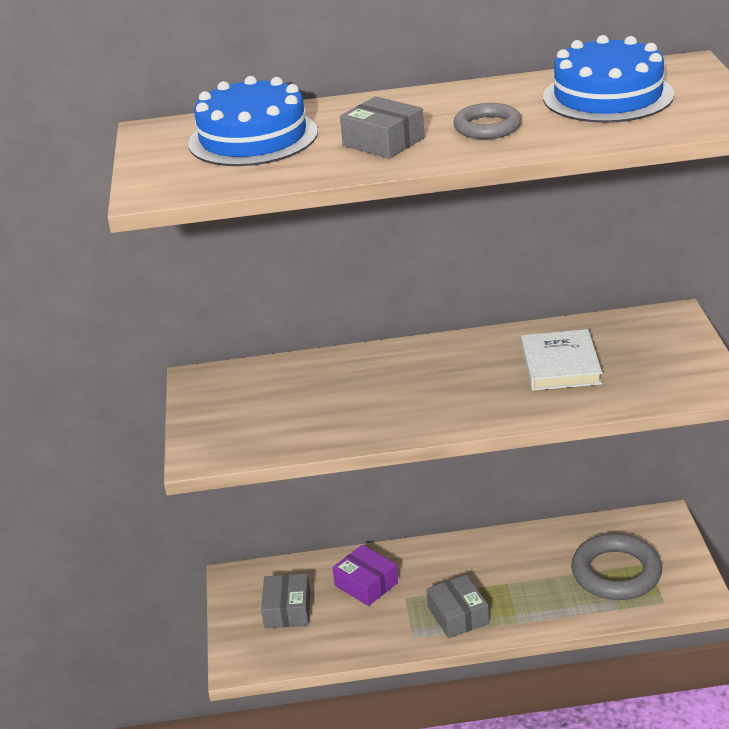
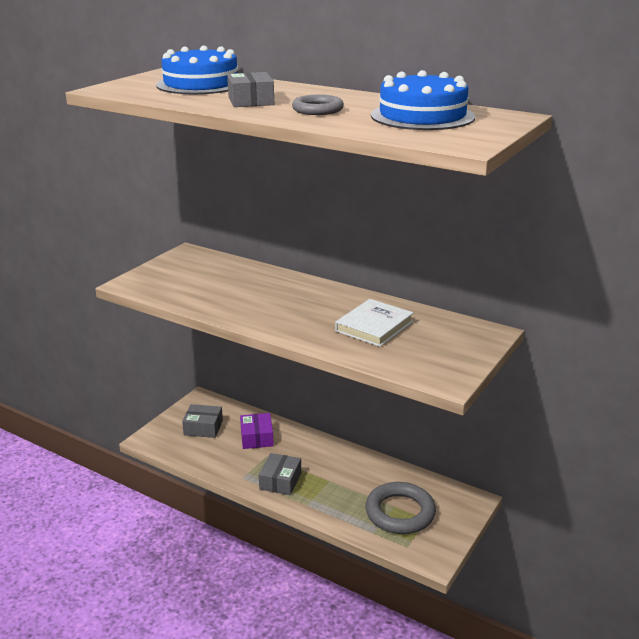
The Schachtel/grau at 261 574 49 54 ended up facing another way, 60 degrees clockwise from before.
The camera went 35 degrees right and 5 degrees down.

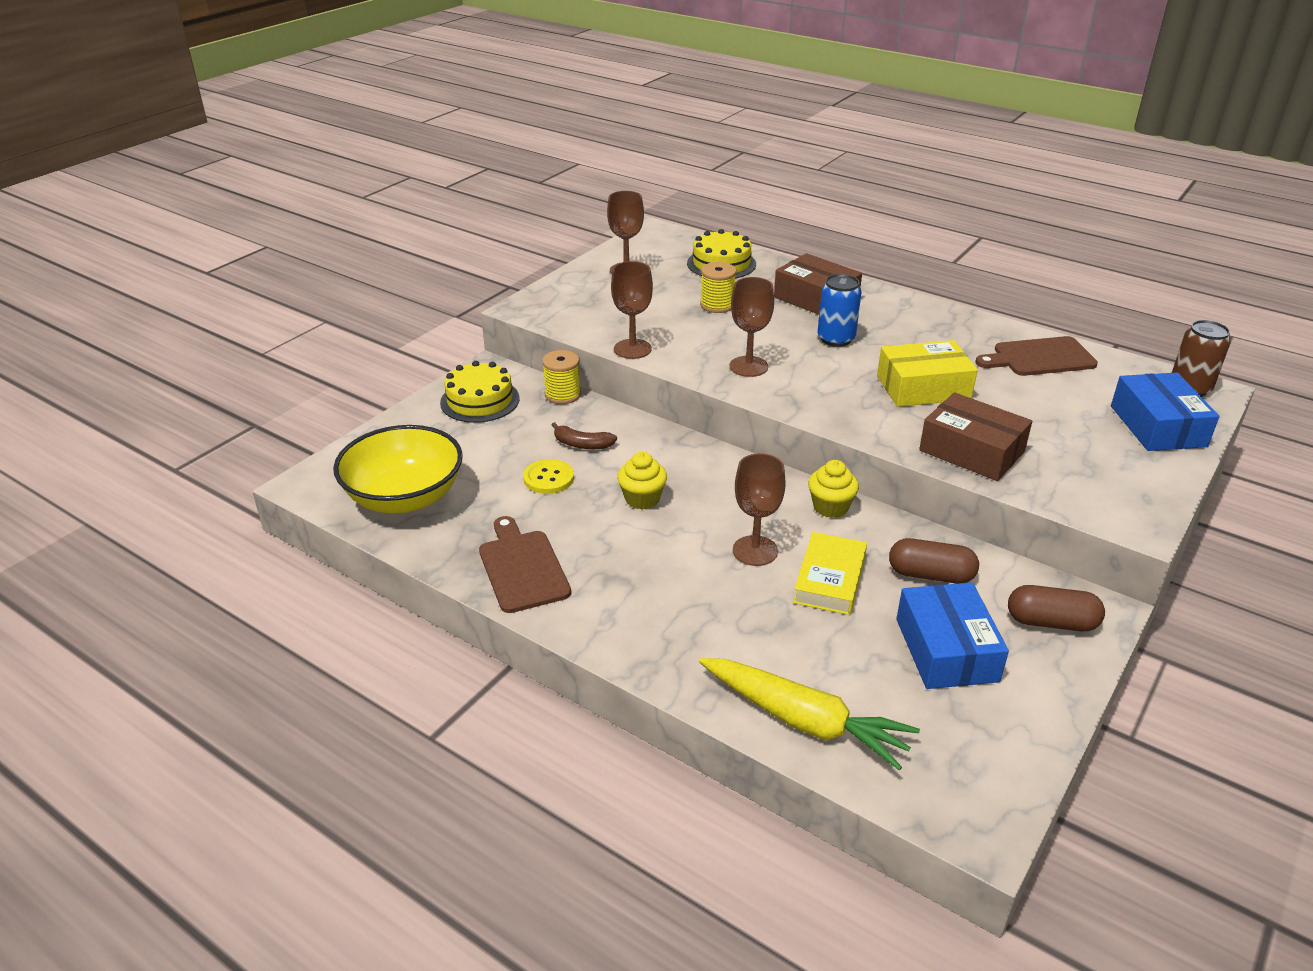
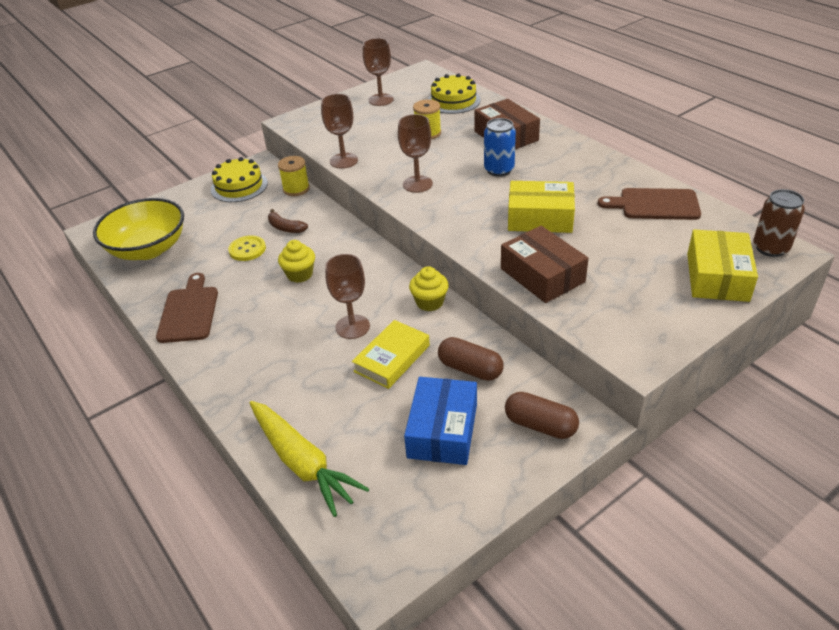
What was the Schachtel/blau at 1111 373 108 78 turned into the Schachtel/gelb at 687 230 71 72.
The camera went 20 degrees right and 5 degrees up.

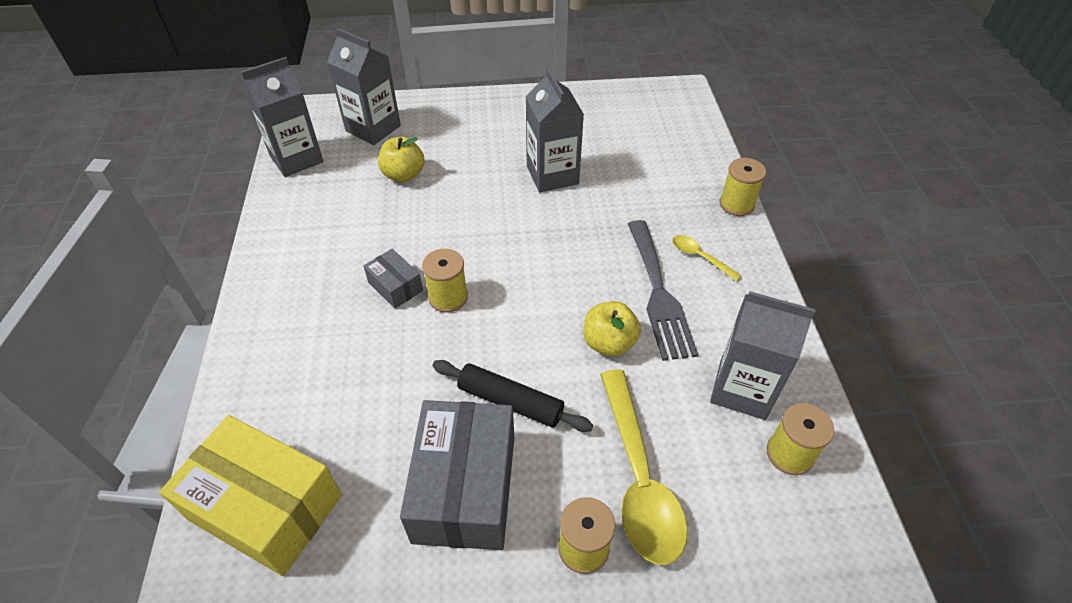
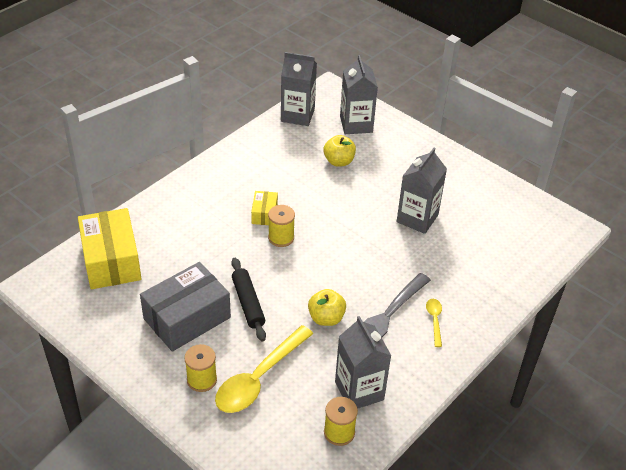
The second view lost the Garnrolle/gelb at 719 158 47 58.
What was the Schachtel/grau at 364 249 59 60 turned into the Schachtel/gelb at 251 191 27 34.
The camera went 45 degrees right and 5 degrees down.

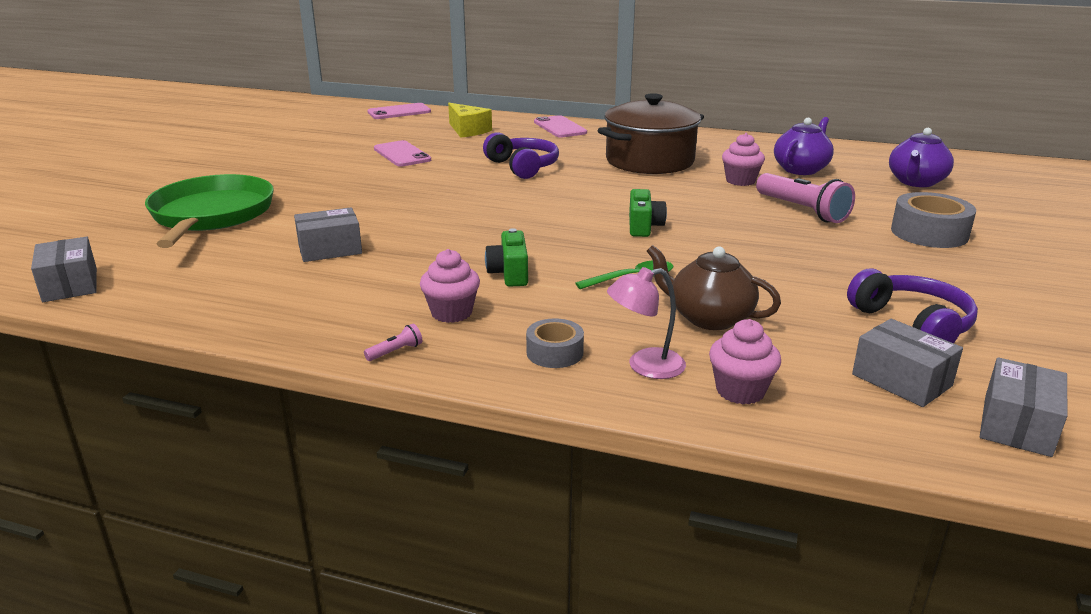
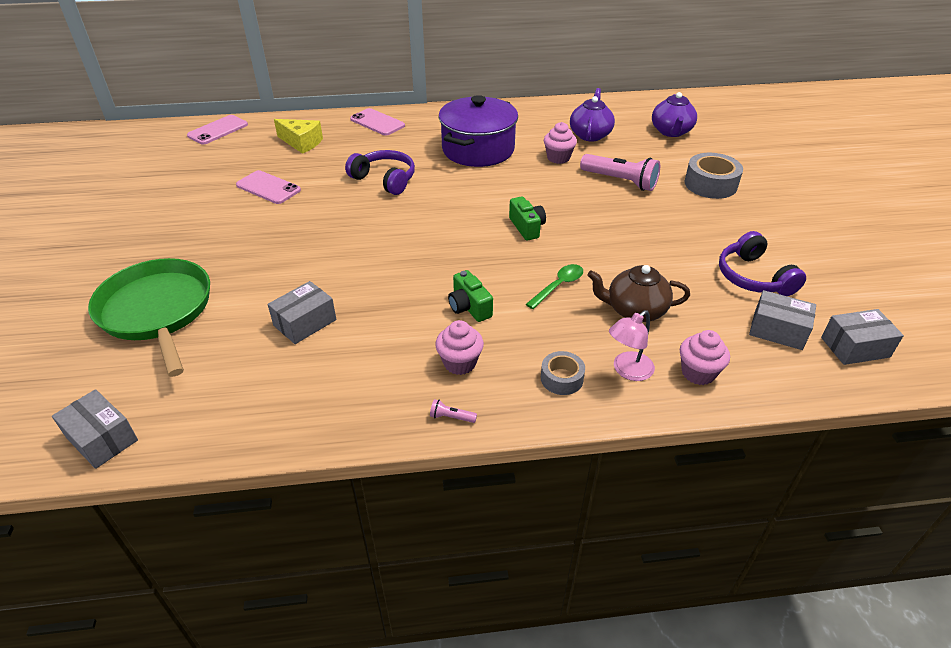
What was the Kochtopf/braun at 597 93 107 81 turned into the Kochtopf/lila at 439 95 79 72.
The Taschenlampe/rosa at 364 324 58 37 ended up facing another way, 105 degrees counterclockwise from before.
The Kopfhörer/lila at 847 268 131 75 ended up facing another way, 150 degrees counterclockwise from before.
The Schachtel/grau at 980 357 88 100 ended up facing another way, 75 degrees clockwise from before.
The camera went 25 degrees left and 15 degrees up.

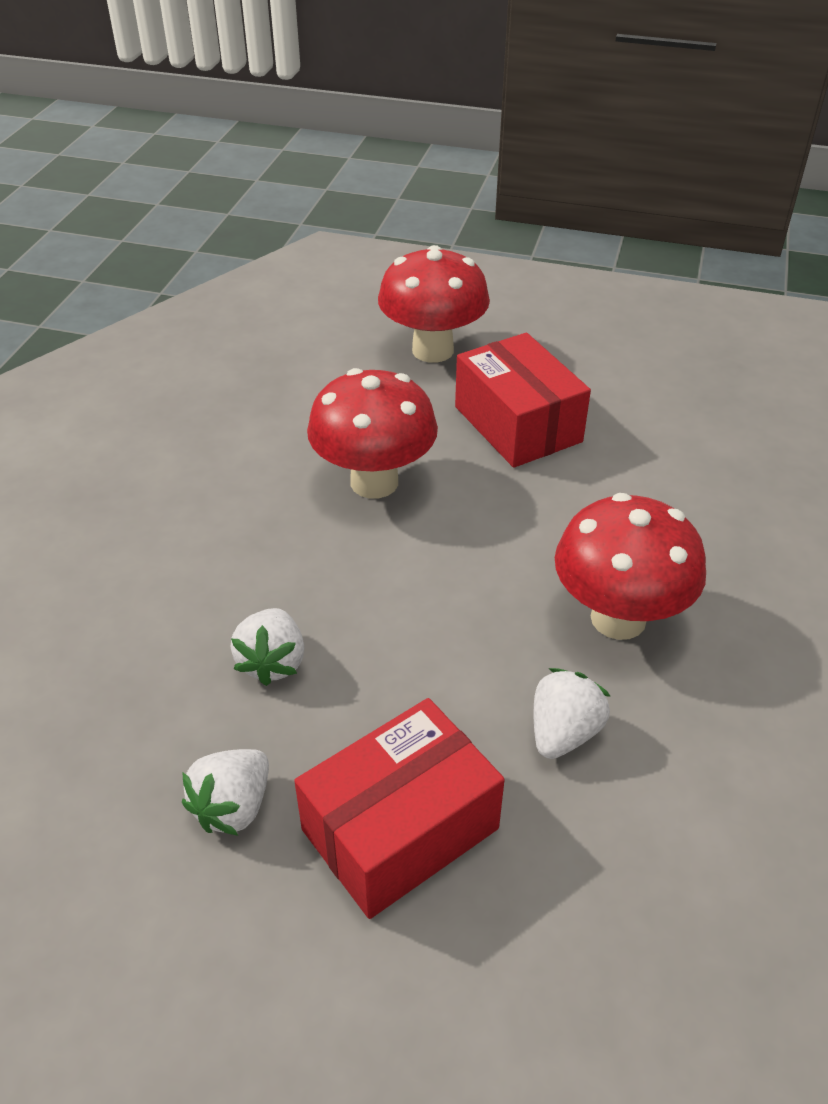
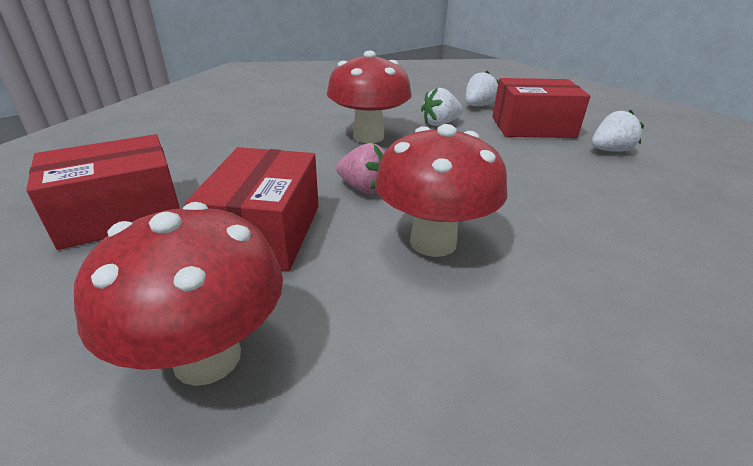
The second view gained the Schachtel/rot at 26 134 154 116.
The second view gained the Erdbeere/rosa at 336 143 51 51.
The Erdbeere/weiß ended up elsewhere, having gone from 230 608 74 78 to 465 71 34 35.
The camera went 145 degrees left and 10 degrees down.

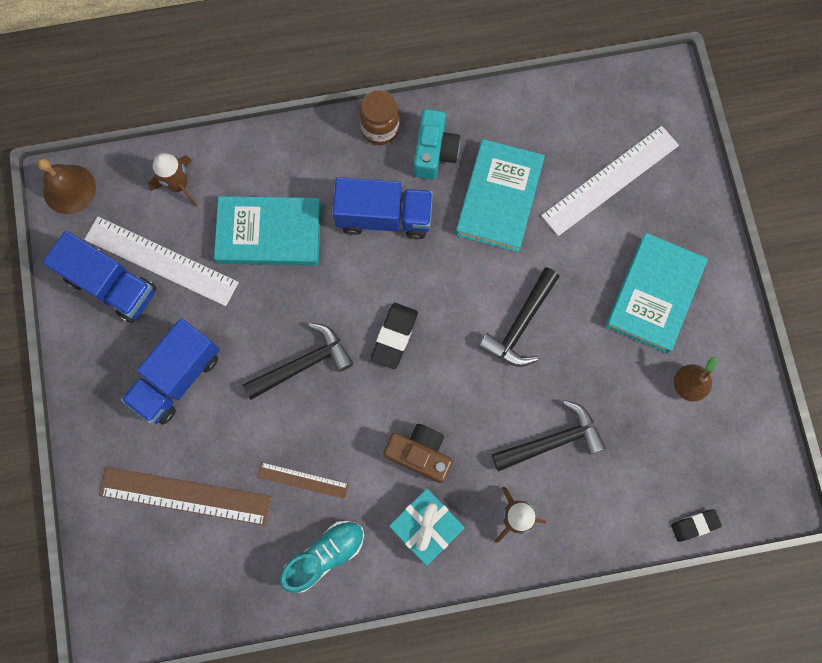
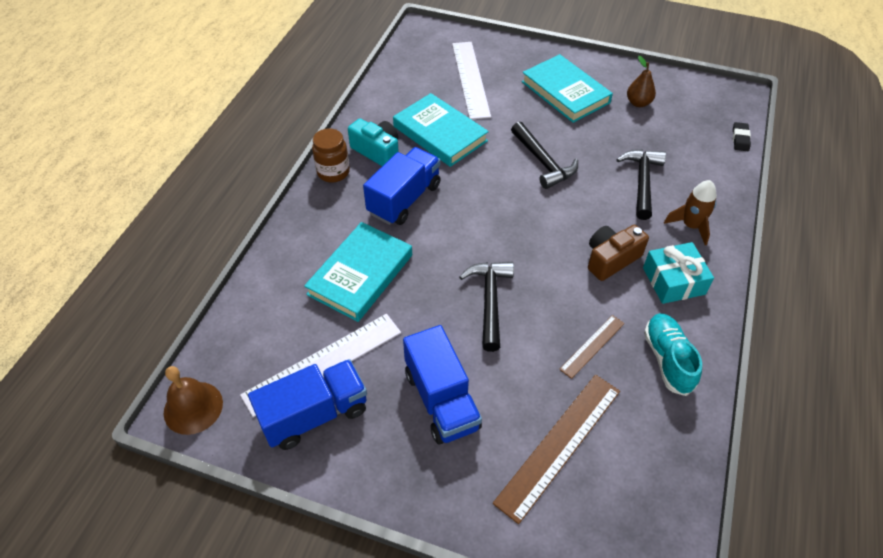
The second view lost the Rakete/braun at 148 153 49 54.
The second view lost the Radiergummi/schwarz at 370 303 48 66.
The camera went 60 degrees left and 25 degrees down.

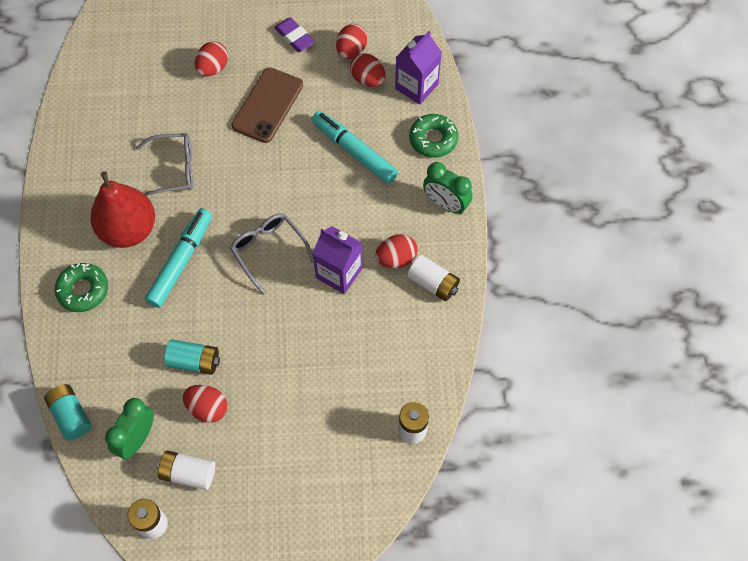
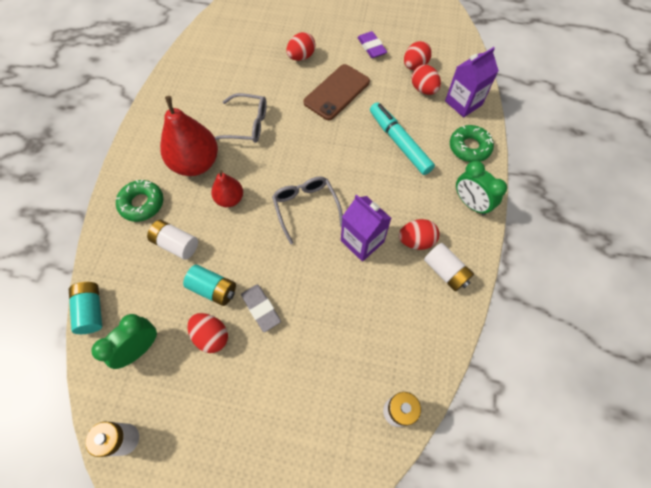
The second view gained the Radiergummi/grau at 241 284 40 48.
The Batterie/weiß ended up elsewhere, having gone from 157 451 58 39 to 147 220 51 40.
Where the Filzstift/türkis stood at 145 208 67 100, the Birne/rot came to stand at 211 170 32 37.
The camera went 15 degrees right and 0 degrees up.

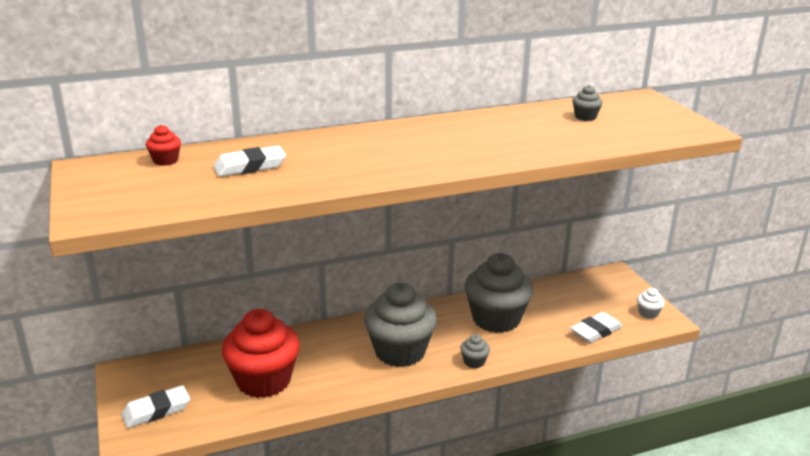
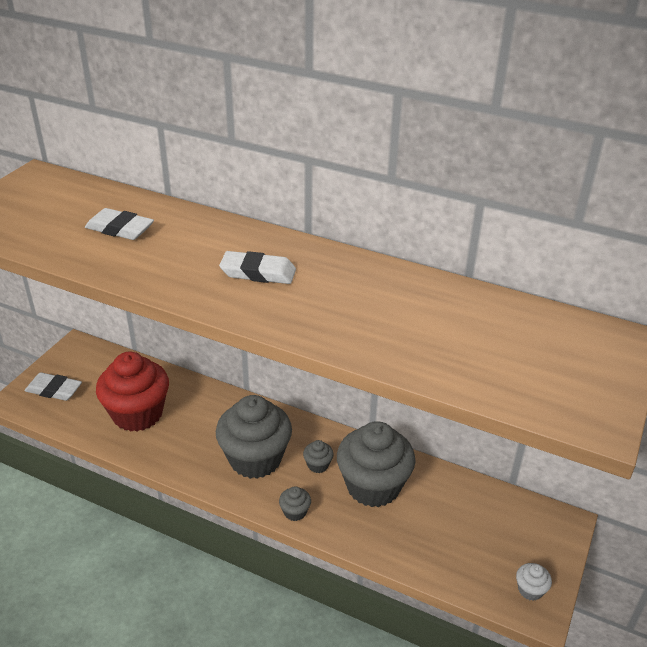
The second view lost the Muffin/rot at 146 125 35 41.
The Radiergummi/weiß ended up elsewhere, having gone from 570 312 53 31 to 219 251 77 33.
The Muffin/grau ended up elsewhere, having gone from 572 85 31 36 to 303 440 31 33.
The camera went 45 degrees right and 10 degrees up.

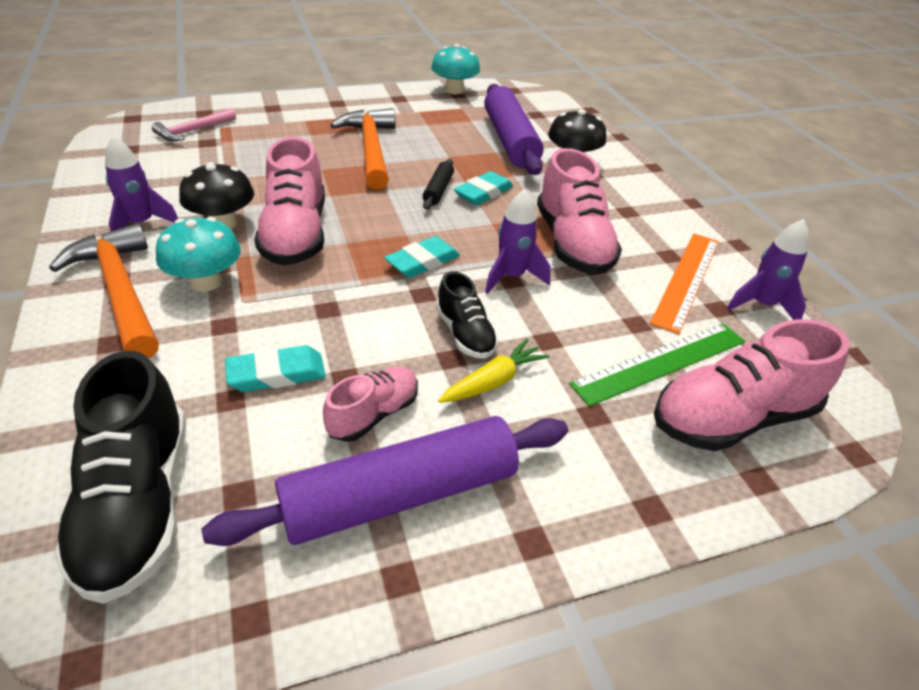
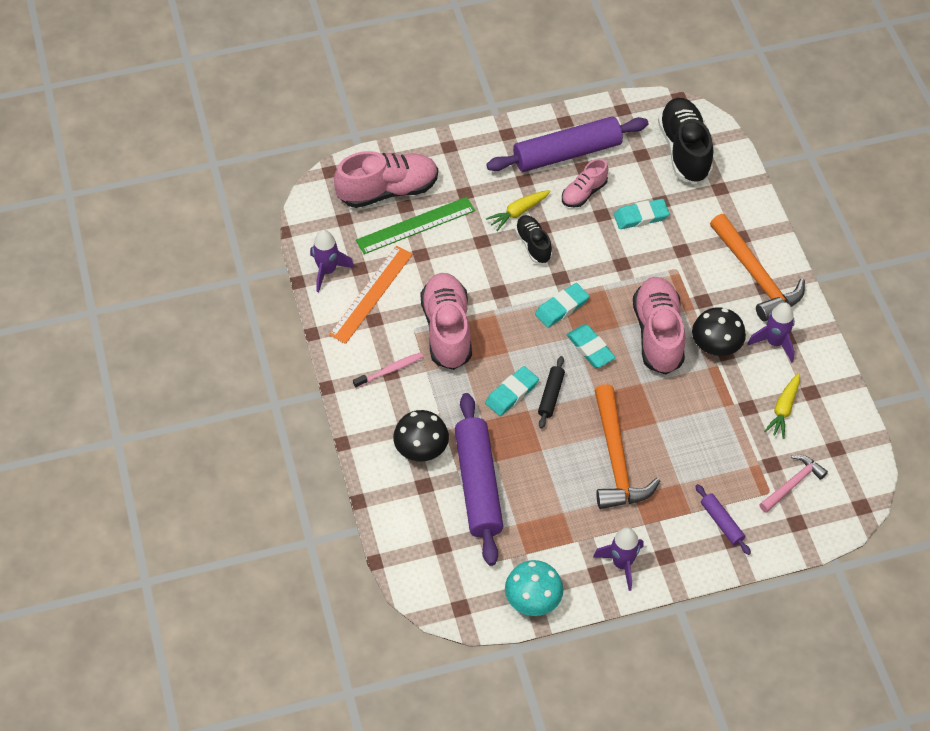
The second view lost the Pilz/türkis at 156 217 85 75.
The second view gained the Zahnbürste/rosa at 353 352 70 36.
The second view gained the Radiergummi/türkis at 566 325 50 43.
The second view gained the Nudelholz/lila at 695 484 56 71.
The second view gained the Karotte/gelb at 764 373 36 66.
The Rakete/lila ended up elsewhere, having gone from 485 189 66 105 to 593 527 51 64.
The camera went 175 degrees left and 15 degrees up.

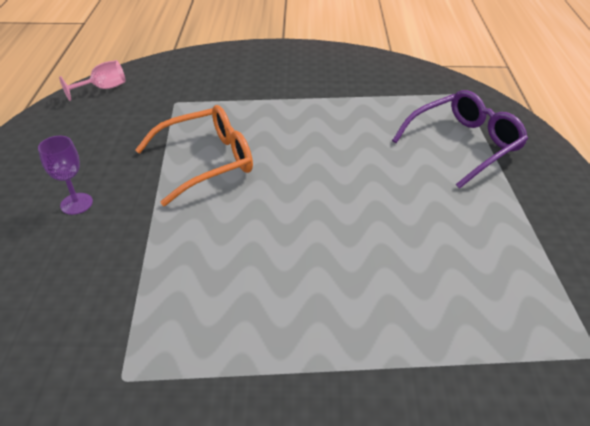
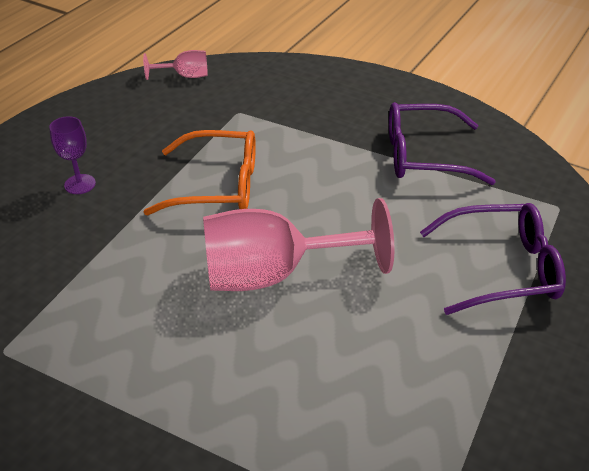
The second view gained the Kelch/rosa at 203 198 191 93.
The second view gained the Brille/lila at 389 102 107 83.
The camera went 30 degrees right and 0 degrees up.

